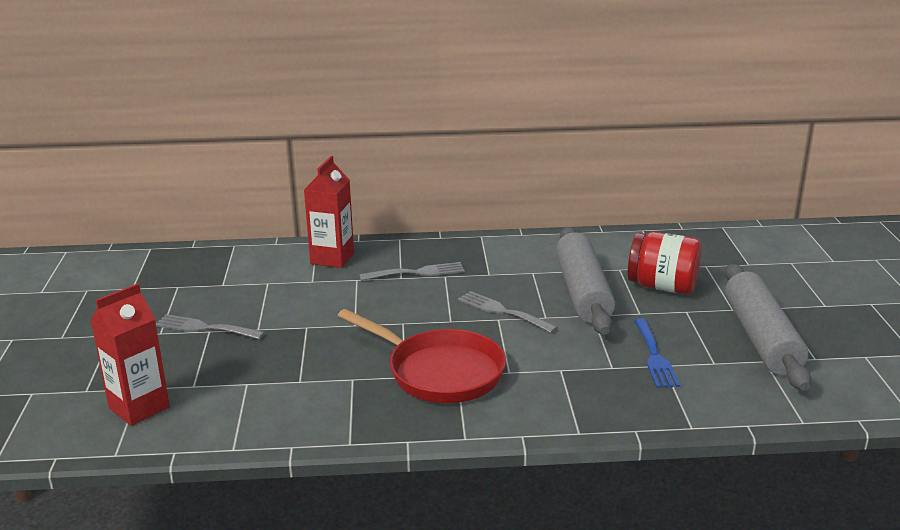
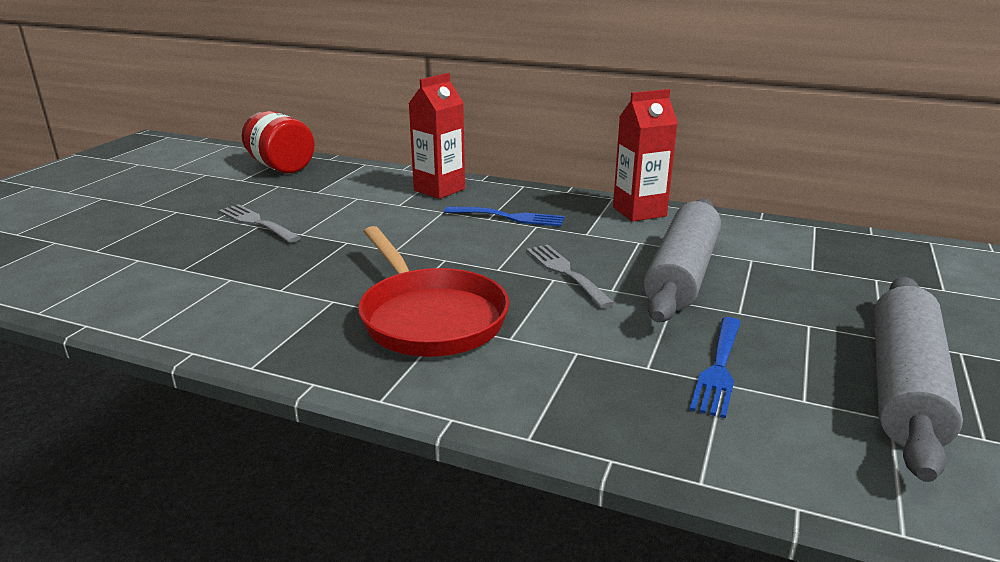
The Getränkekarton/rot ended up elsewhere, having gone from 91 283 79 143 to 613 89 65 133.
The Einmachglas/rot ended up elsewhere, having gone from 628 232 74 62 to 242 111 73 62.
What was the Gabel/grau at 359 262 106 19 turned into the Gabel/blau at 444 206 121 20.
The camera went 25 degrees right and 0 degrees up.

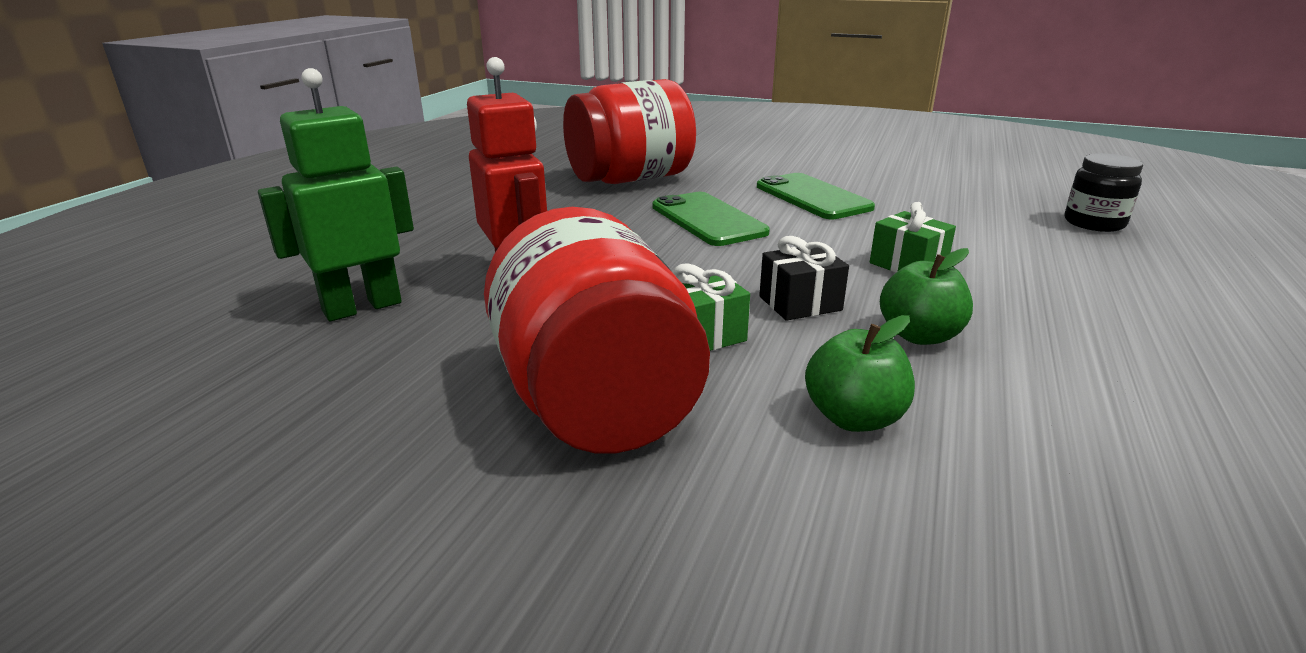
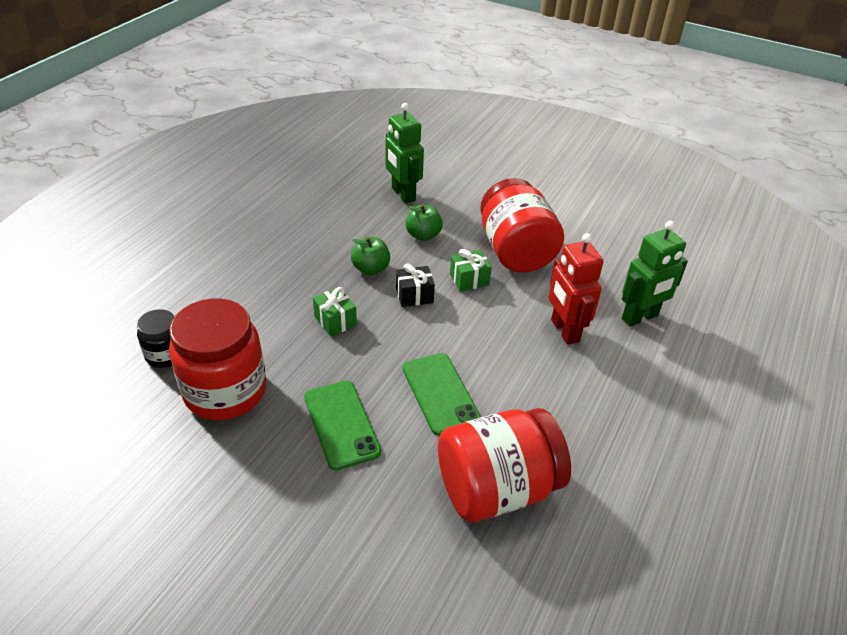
The second view gained the Einmachglas/rot at 169 299 97 121.
The second view gained the Roboter/grün at 385 103 39 100.
The camera went 175 degrees left and 15 degrees up.

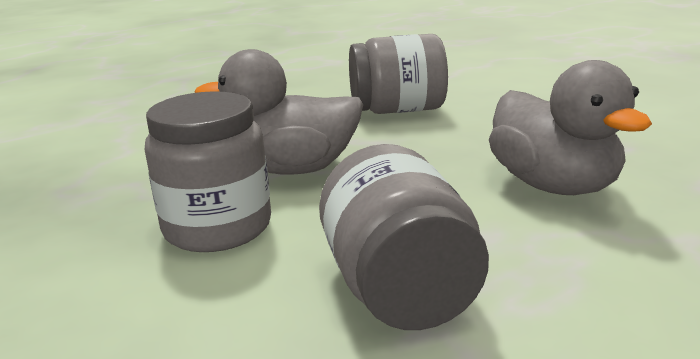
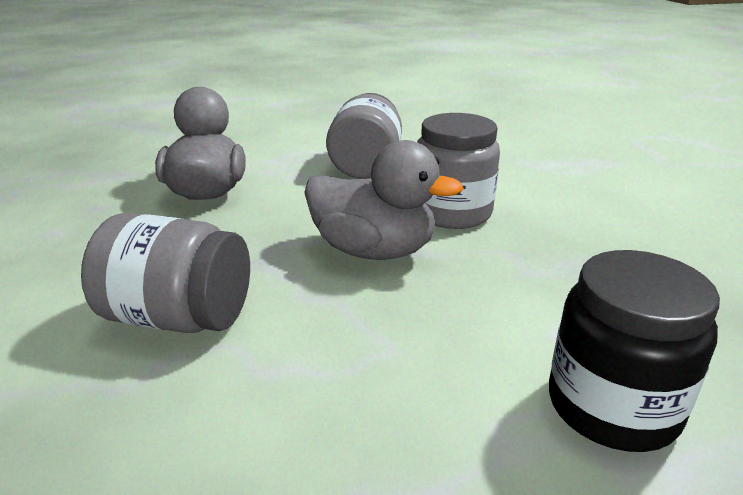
The second view gained the Einmachglas/schwarz at 549 250 171 202.
The camera went 160 degrees left and 5 degrees up.

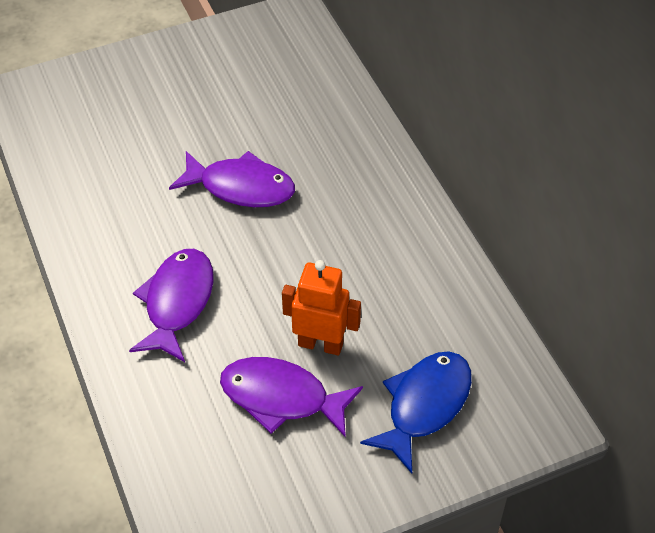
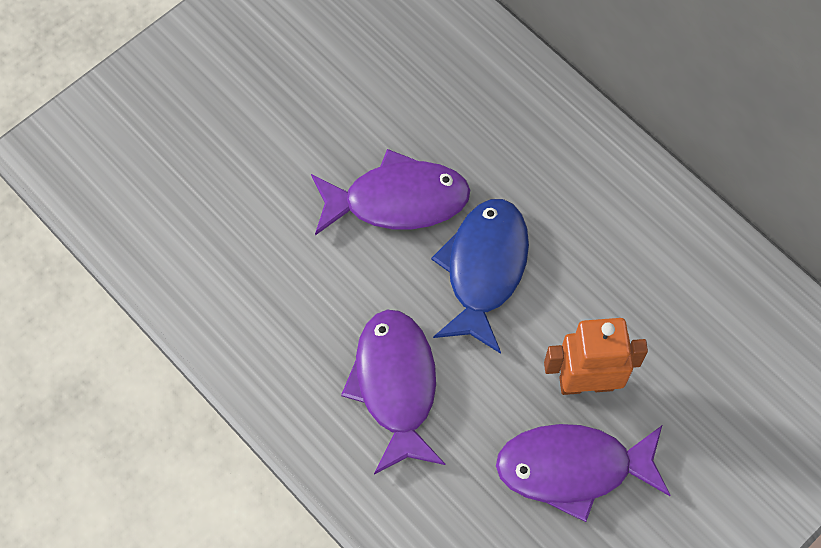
The Fisch/blau ended up elsewhere, having gone from 360 351 112 123 to 431 199 98 155.
The camera went 20 degrees left and 15 degrees up.

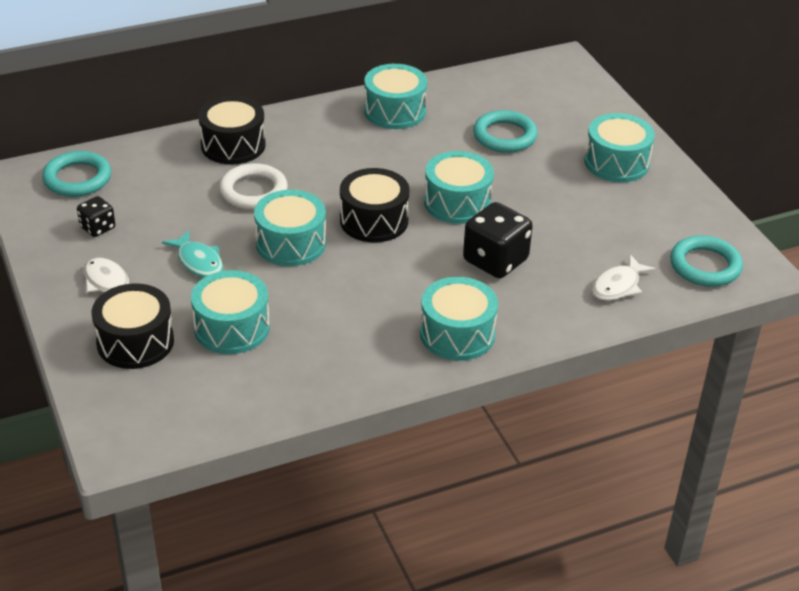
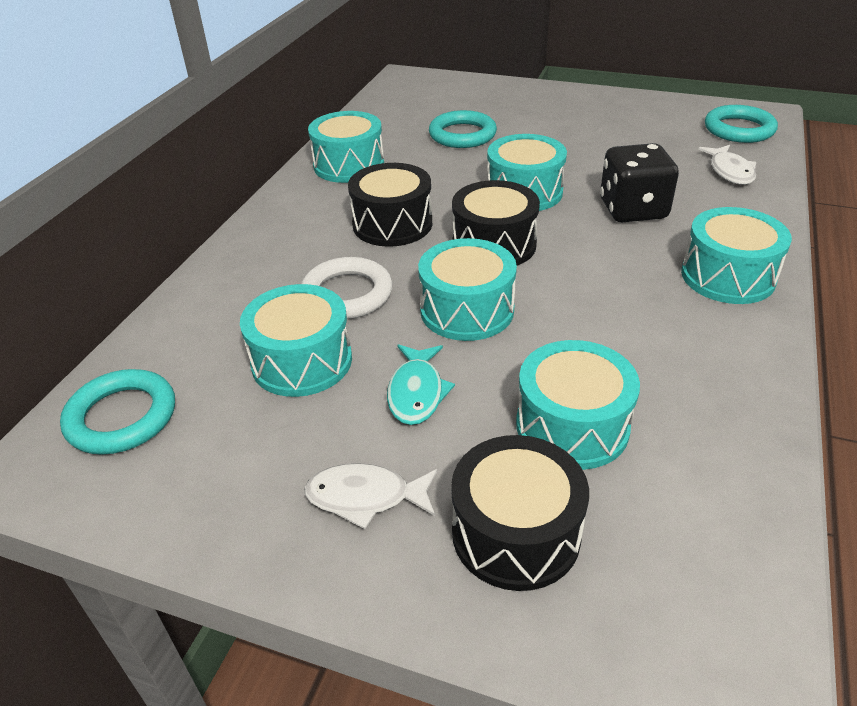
The second view lost the Spielwürfel/schwarz at 77 196 38 41.
The Trommel/schwarz ended up elsewhere, having gone from 198 96 68 69 to 348 163 84 84.
The Trommel/türkis ended up elsewhere, having gone from 585 113 70 69 to 240 284 112 113.
The Fisch/türkis at 162 230 61 47 ended up facing another way, 90 degrees clockwise from before.
The camera went 45 degrees left and 0 degrees up.

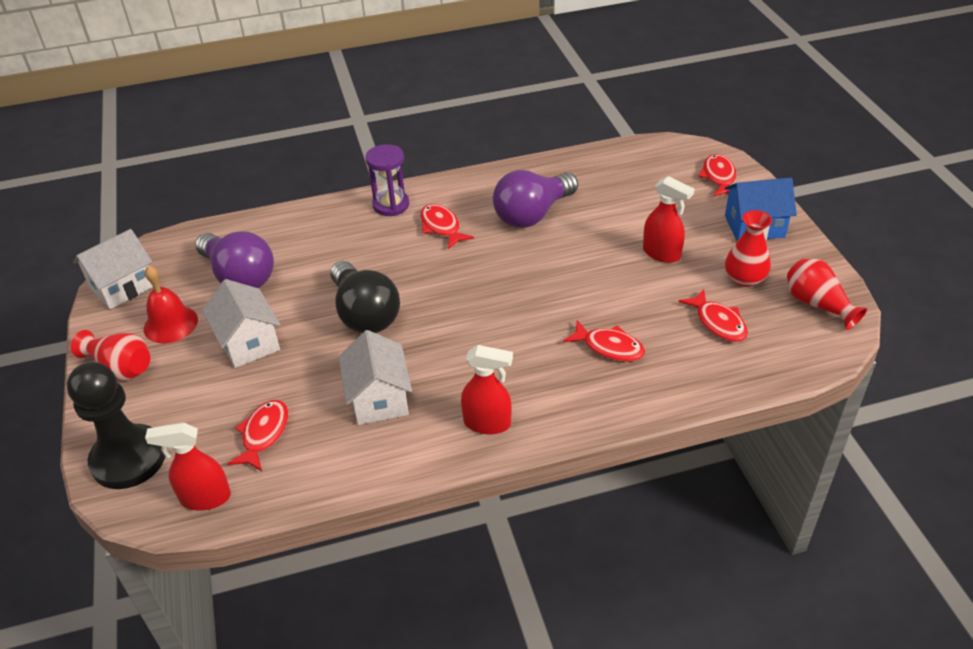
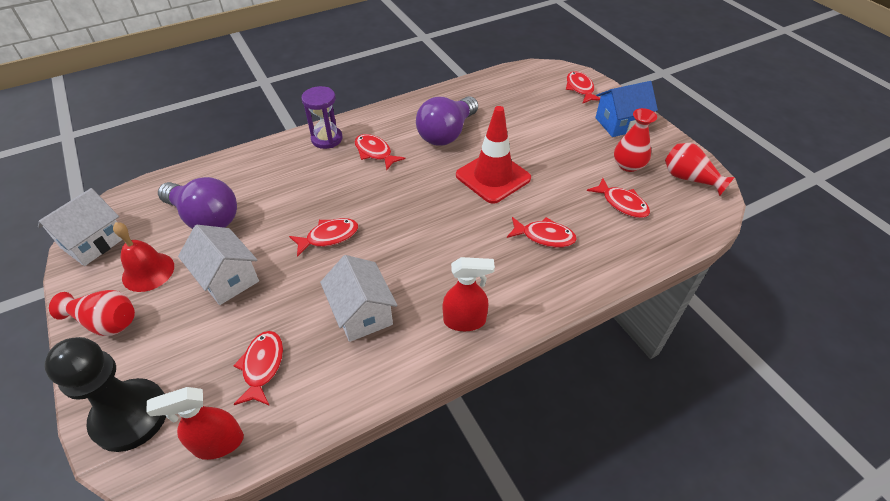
The second view lost the Sprühflasche/rot at 643 176 51 87.
The second view gained the Leitkegel/rot at 456 106 75 98.
Where the Glühbirne/schwarz stood at 330 261 70 73, the Fisch/rot came to stand at 289 218 69 39.
The camera went 15 degrees left and 5 degrees up.

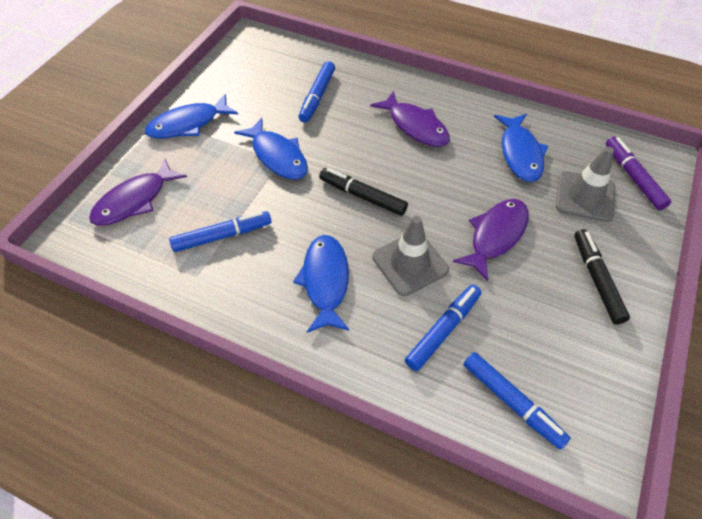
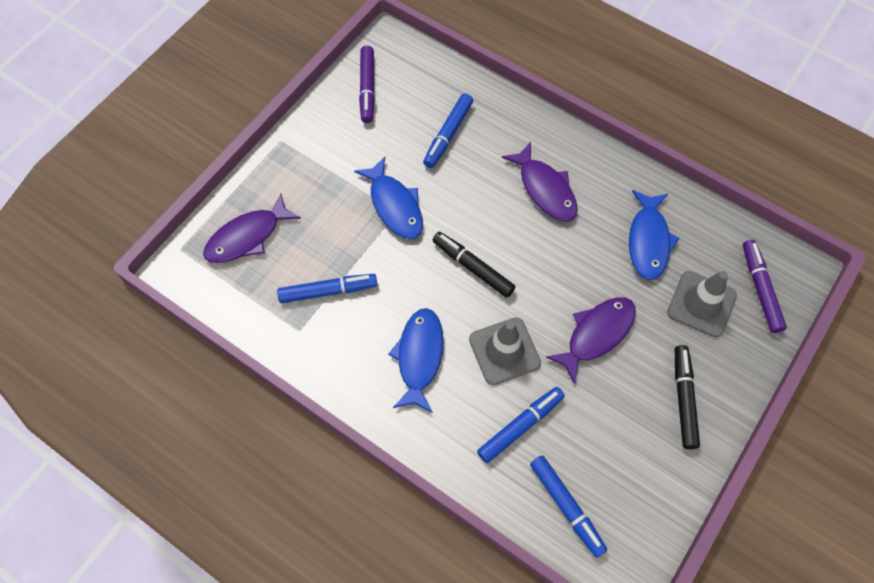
The second view lost the Fisch/blau at 145 94 93 45.
The second view gained the Filzstift/lila at 359 46 16 77.
The camera went 10 degrees right and 10 degrees up.

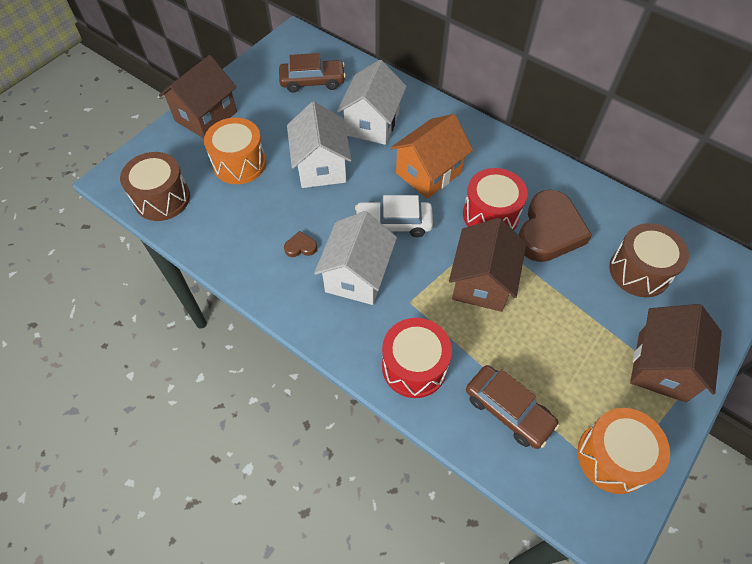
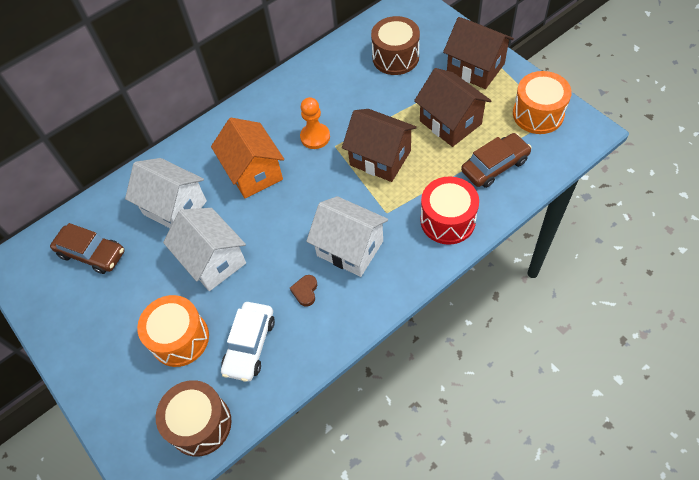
The second view lost the Herz/braun at 519 190 73 72.
The Haus/braun ended up elsewhere, having gone from 159 55 78 83 to 414 68 78 79.
The Auto/weiß ended up elsewhere, having gone from 355 195 78 42 to 221 302 54 80.
Where the Trommel/rot stood at 463 168 65 63, the Bauer/orange came to stand at 300 97 30 52.
The Auto/braun at 279 53 67 40 ended up facing another way, 105 degrees clockwise from before.
The Haus/weiß at 287 102 65 86 ended up facing another way, 45 degrees clockwise from before.
The camera went 70 degrees left and 0 degrees up.

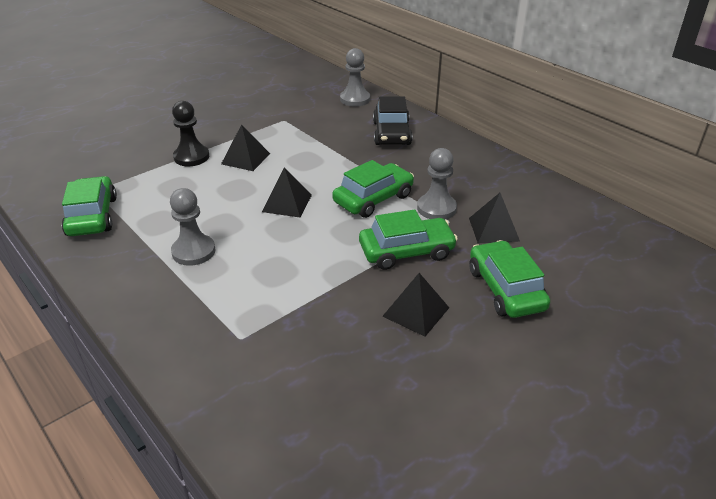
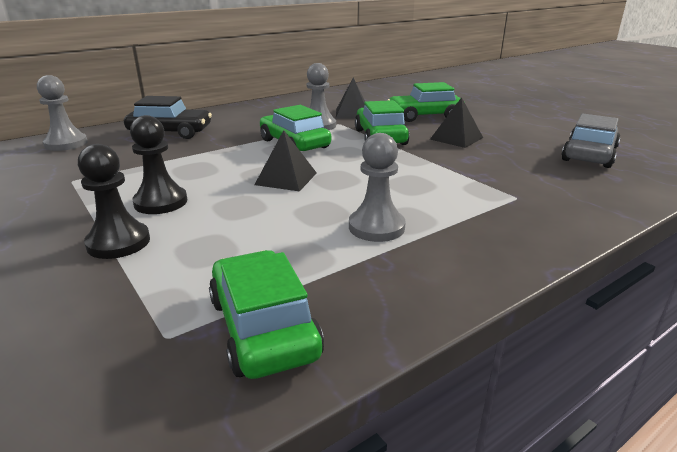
The second view gained the Auto/grau at 561 114 59 54.
Where the Pyramide/schwarz stood at 221 124 49 47, the Bauer/schwarz came to stand at 130 115 57 99.
The Auto/grün at 62 176 55 60 ended up facing another way, 75 degrees clockwise from before.
The camera went 85 degrees left and 10 degrees down.

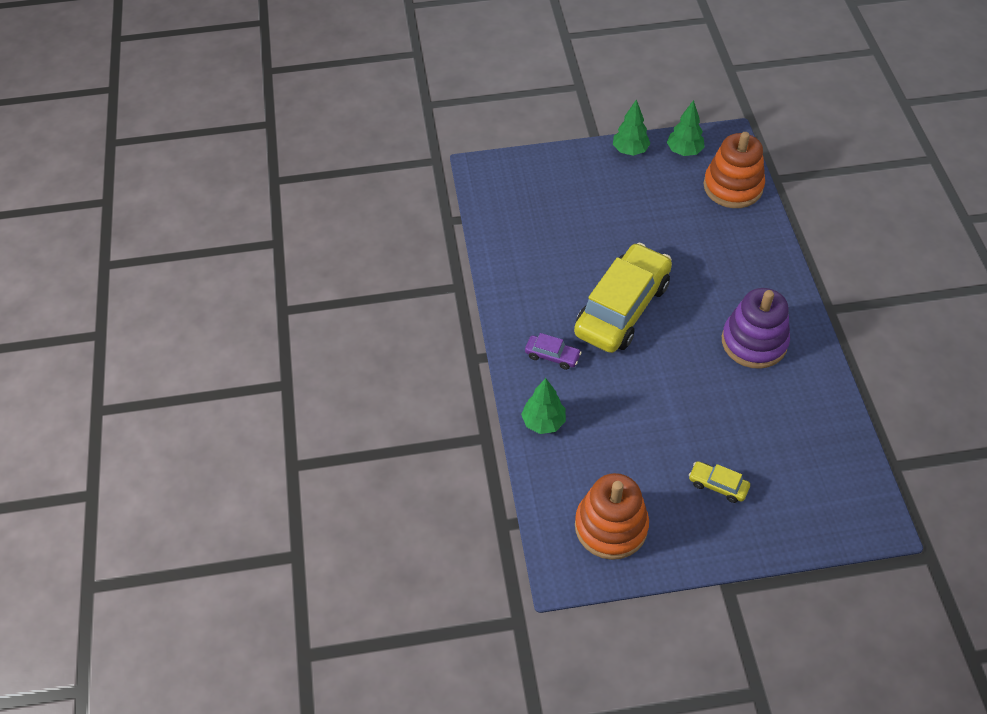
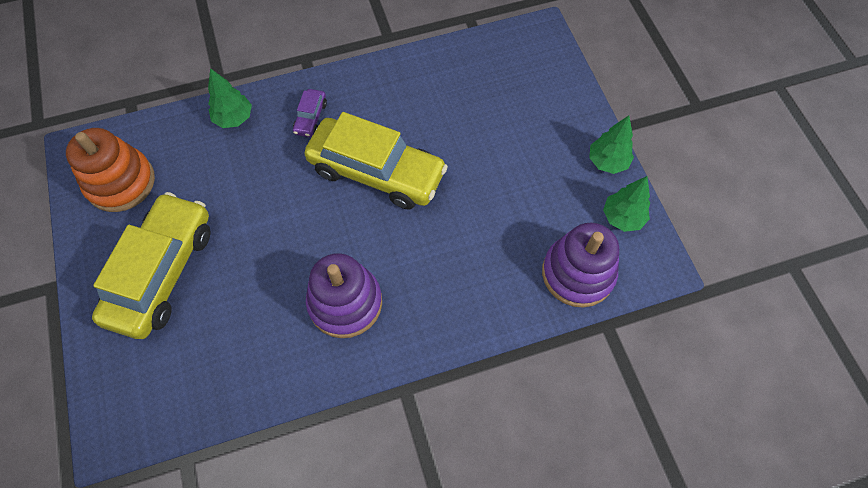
What was the Stapelspielzeug/orange at 703 132 62 76 turned into the Stapelspielzeug/lila at 542 223 77 85.
The size of the Auto/gelb at 689 461 61 42 changed by a factor of 2.42.
The camera went 80 degrees right and 10 degrees up.

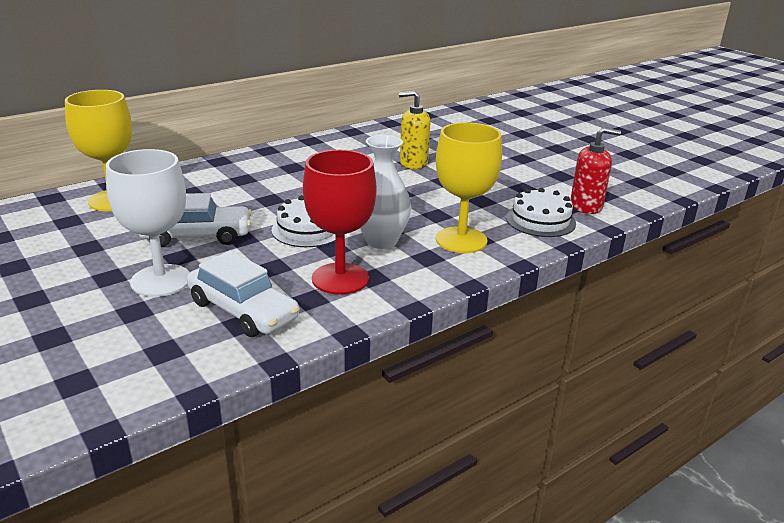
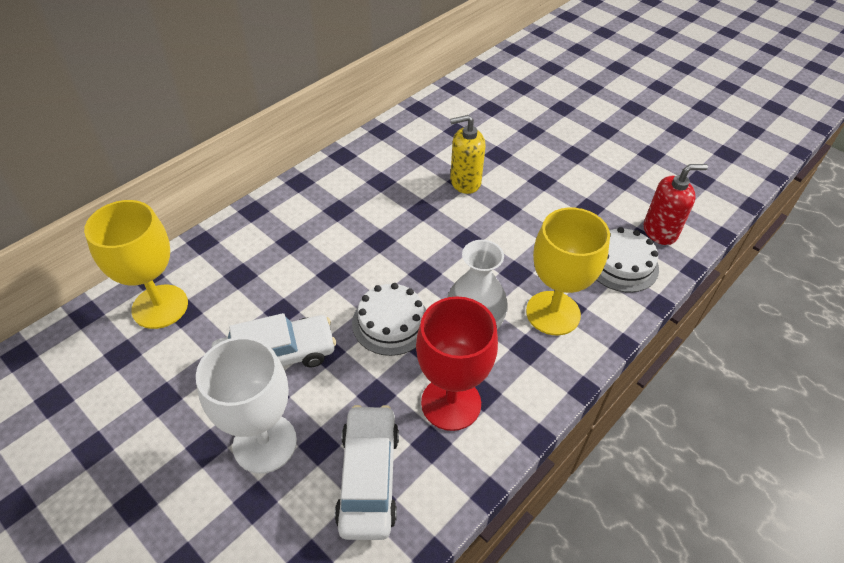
The Auto/weiß at 187 250 113 87 ended up facing another way, 120 degrees counterclockwise from before.
The camera went 10 degrees left and 20 degrees up.

